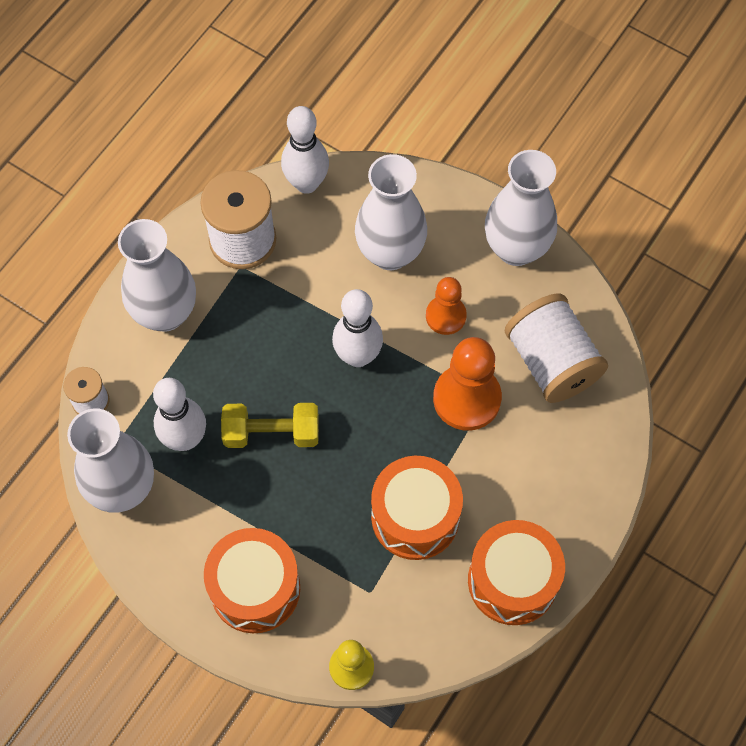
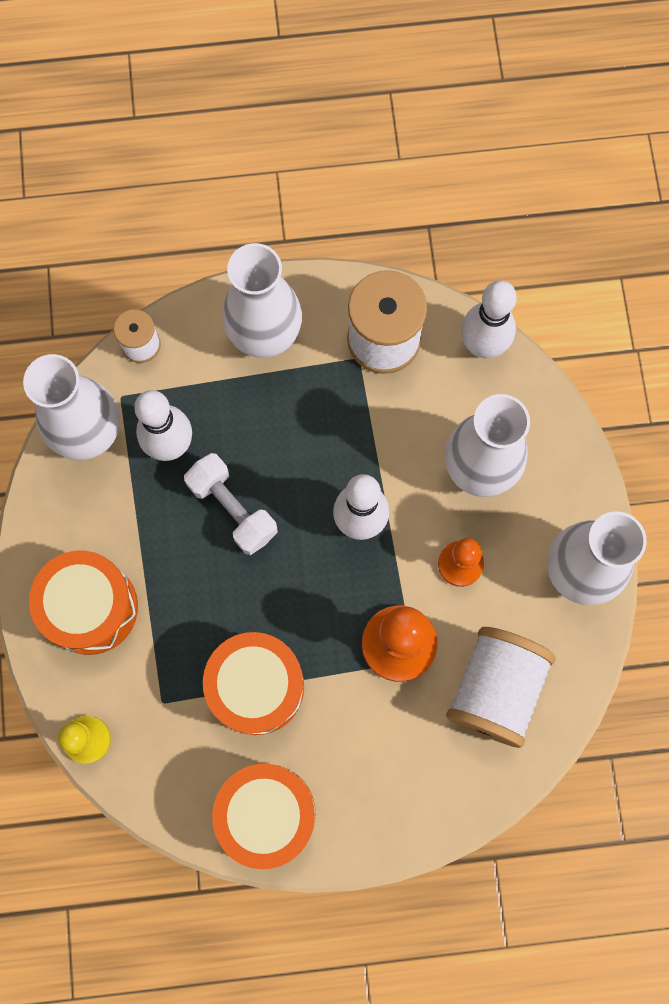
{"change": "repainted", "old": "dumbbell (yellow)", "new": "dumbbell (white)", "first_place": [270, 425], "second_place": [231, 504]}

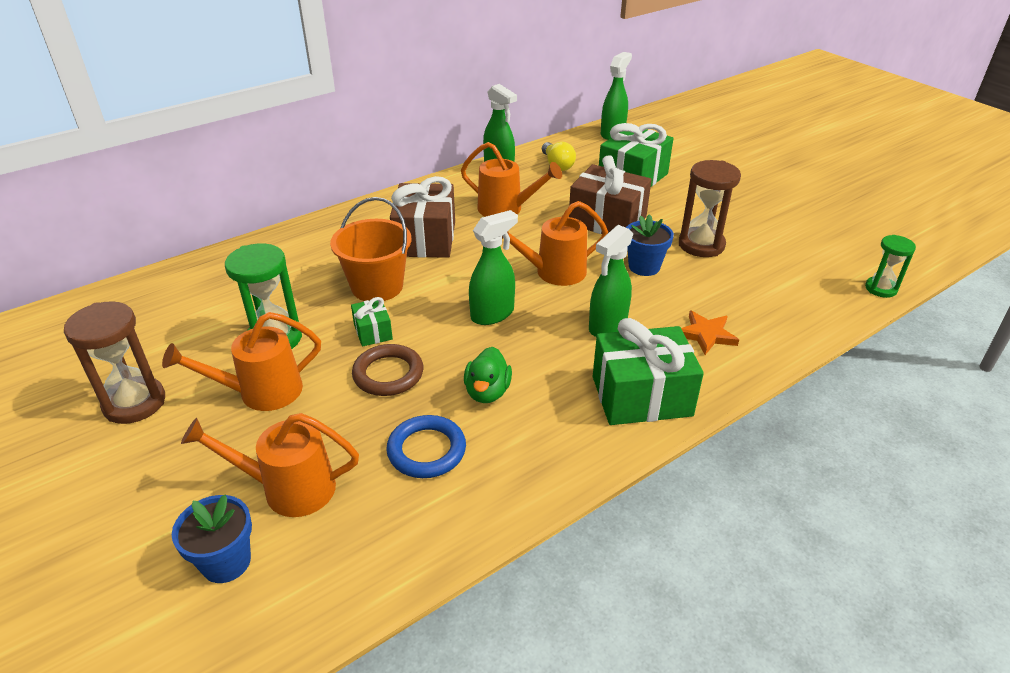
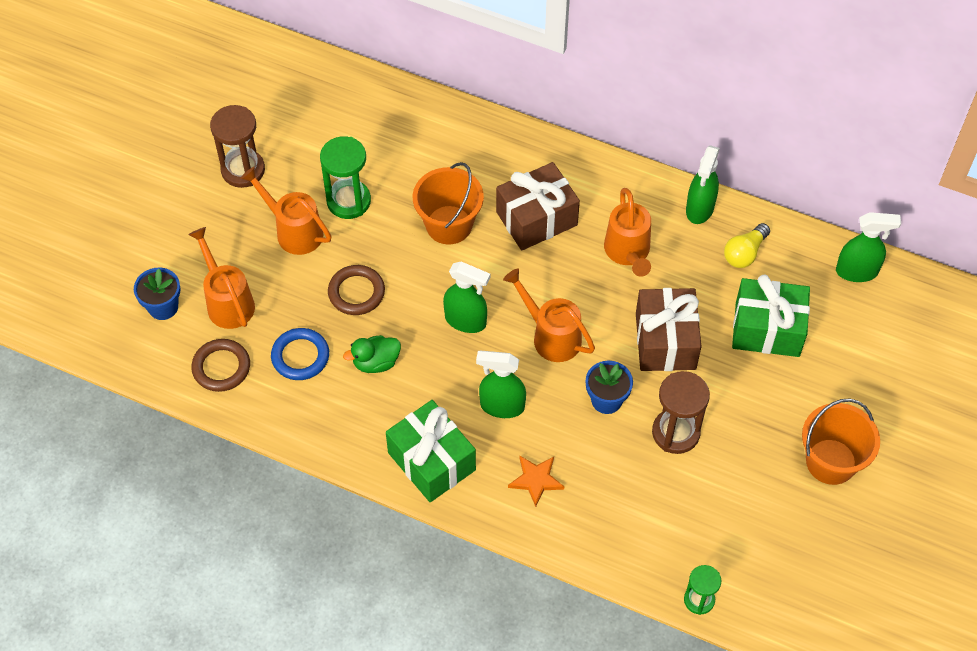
{"change": "gone", "old": "gift (green)", "first_place": [372, 322]}
{"change": "new", "new": "ring (brown)", "second_place": [220, 365]}
{"change": "new", "new": "bucket (orange)", "second_place": [841, 442]}

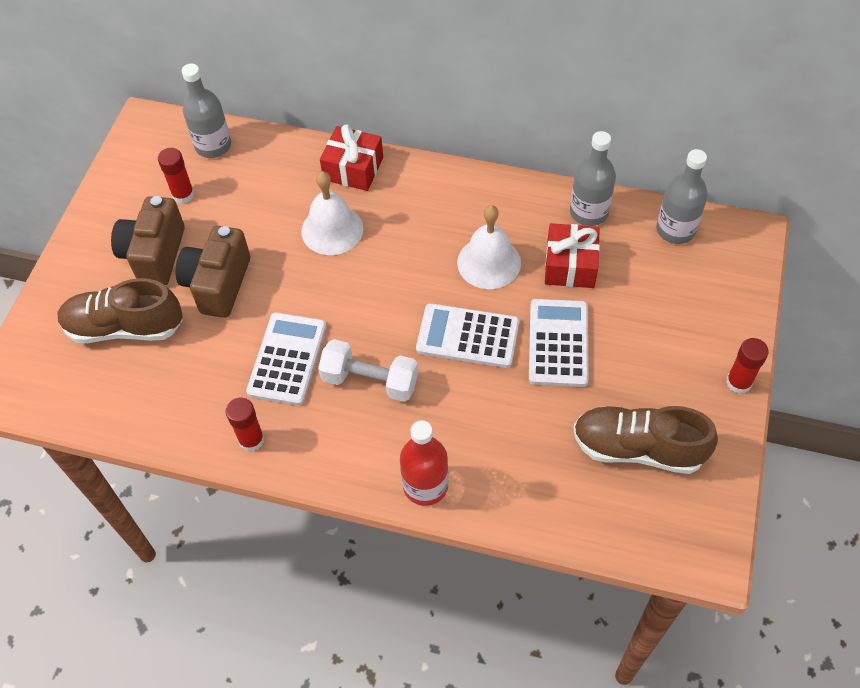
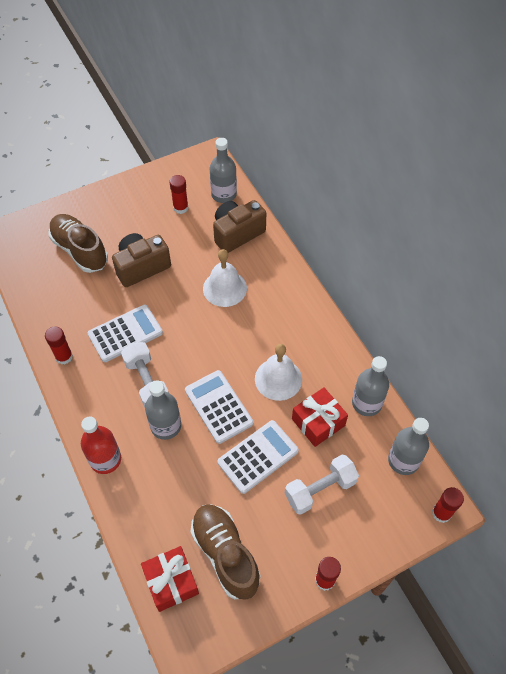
{"change": "shifted", "old": "camera (brown)", "first_place": [148, 240], "second_place": [239, 226]}
{"change": "shifted", "old": "gift (red)", "first_place": [351, 157], "second_place": [170, 579]}
{"change": "new", "new": "bottle (grey)", "second_place": [163, 410]}
{"change": "new", "new": "dumbbell (white)", "second_place": [322, 485]}
{"change": "new", "new": "glue stick (red)", "second_place": [448, 505]}

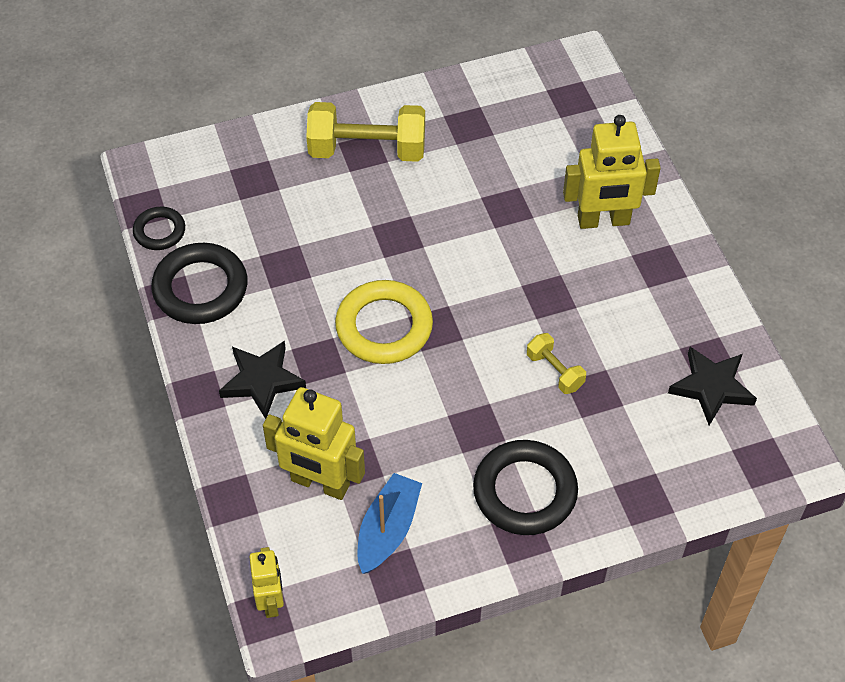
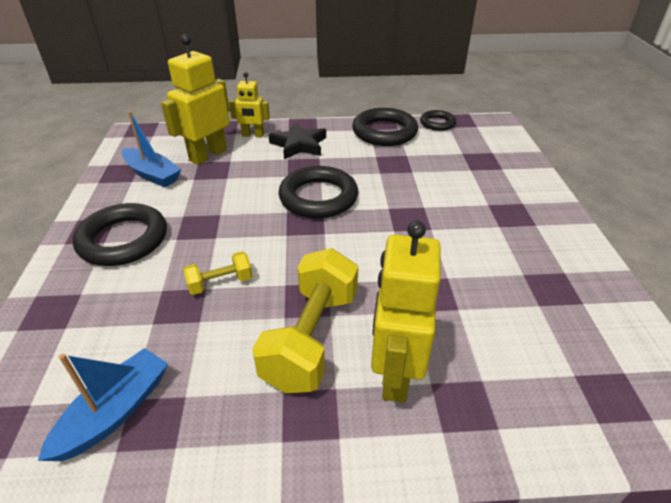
{"change": "shifted", "old": "robot (yellow)", "first_place": [267, 582], "second_place": [249, 105]}
{"change": "shifted", "old": "dumbbell (yellow)", "first_place": [365, 132], "second_place": [305, 320]}
{"change": "repainted", "old": "ring (yellow)", "new": "ring (black)", "first_place": [384, 322], "second_place": [318, 192]}
{"change": "swapped", "old": "star (black)", "new": "boat (blue)", "first_place": [712, 386], "second_place": [103, 404]}

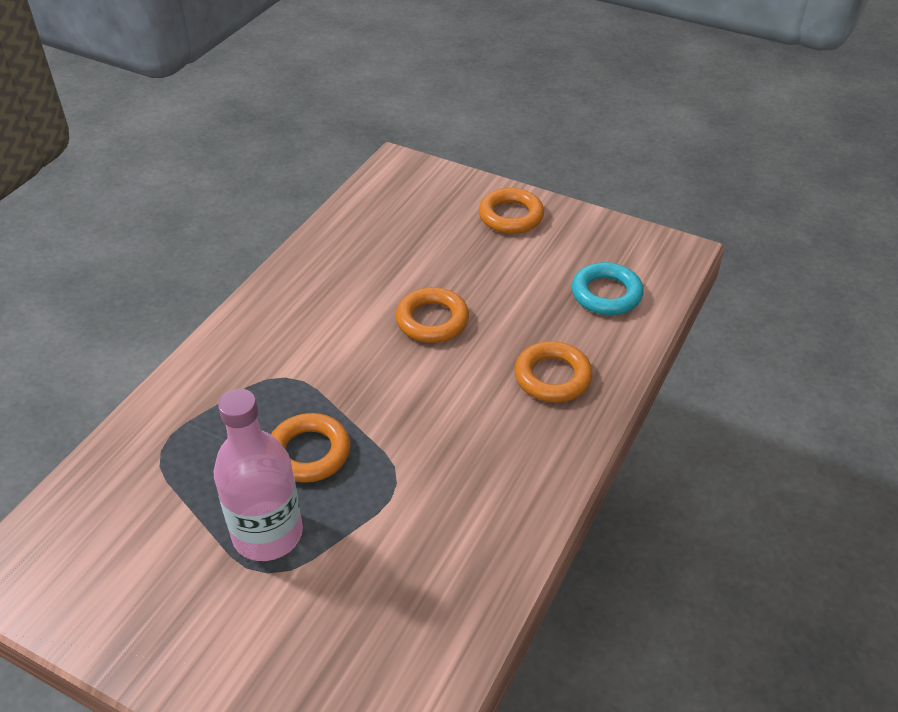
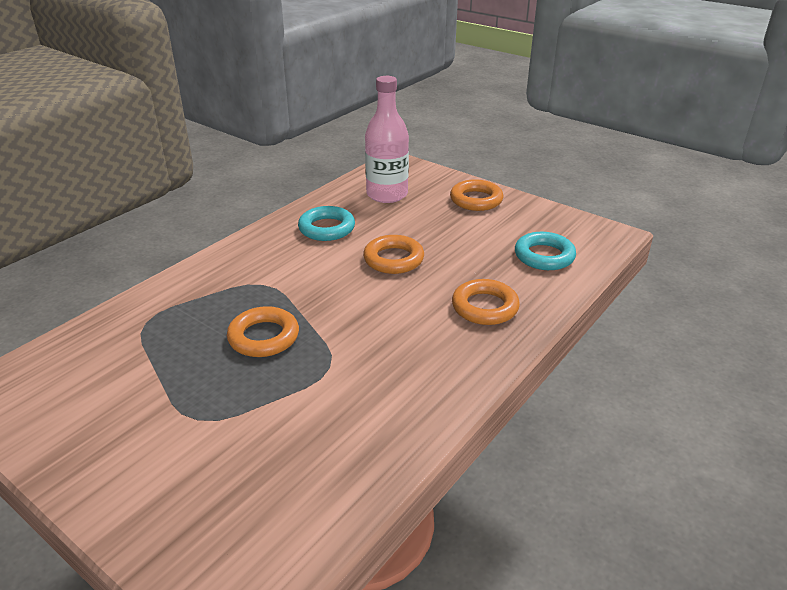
{"change": "shifted", "old": "bottle (pink)", "first_place": [258, 475], "second_place": [387, 139]}
{"change": "new", "new": "ring (turquoise)", "second_place": [326, 223]}

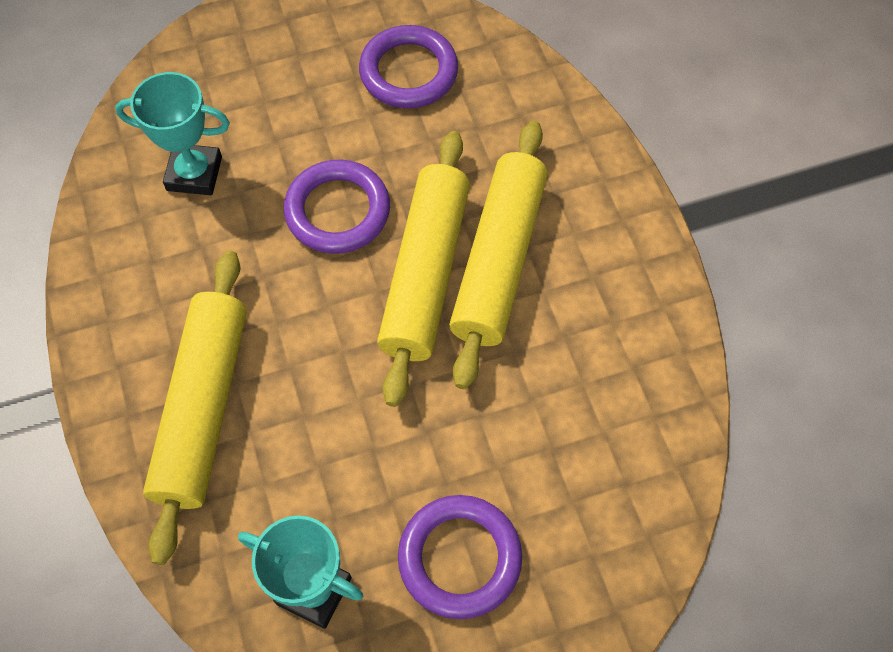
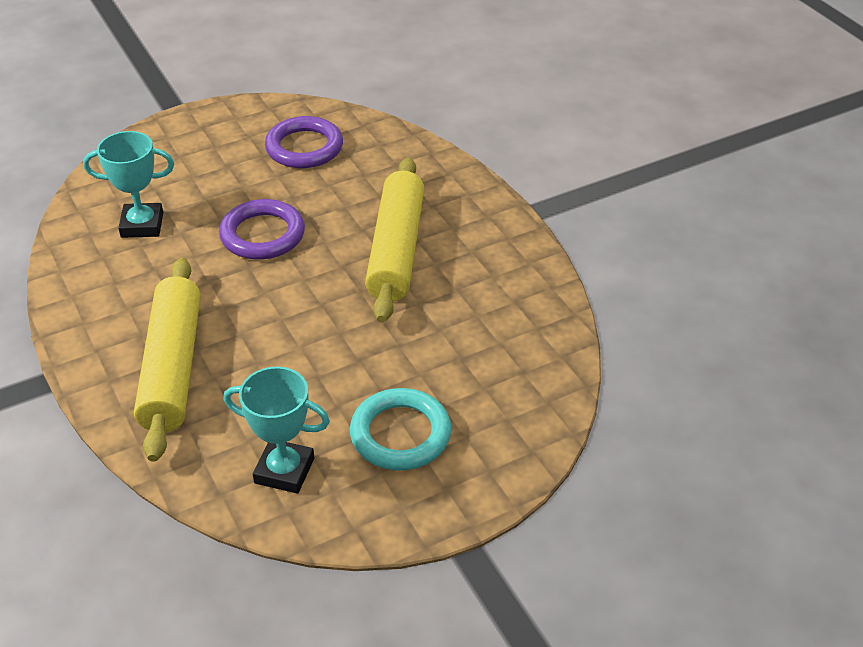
{"change": "gone", "old": "rolling pin (yellow)", "first_place": [423, 269]}
{"change": "repainted", "old": "ring (purple)", "new": "ring (turquoise)", "first_place": [460, 557], "second_place": [400, 429]}

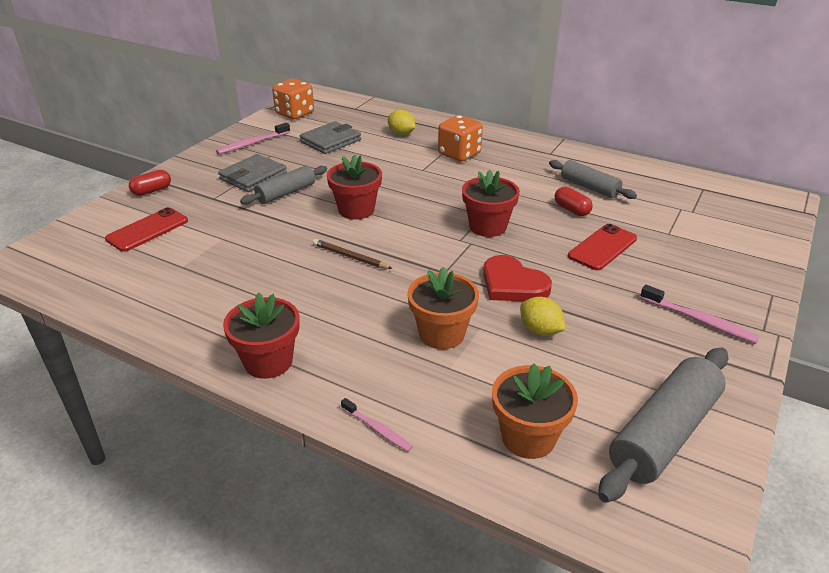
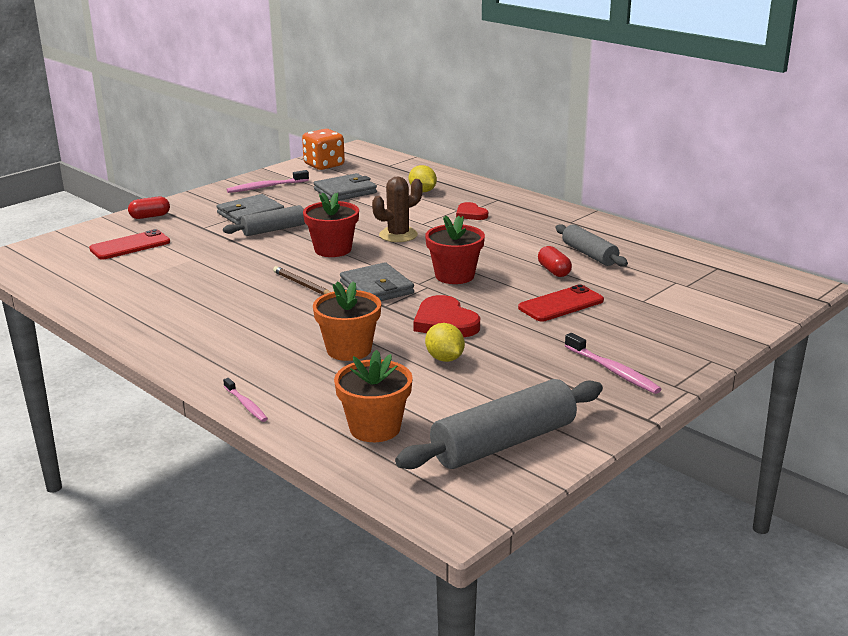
{"change": "gone", "old": "flower pot (red)", "first_place": [261, 336]}
{"change": "swapped", "old": "dice (orange)", "new": "heart (red)", "first_place": [460, 138], "second_place": [472, 211]}
{"change": "new", "new": "wallet (grey)", "second_place": [377, 281]}
{"change": "new", "new": "cactus (brown)", "second_place": [397, 209]}

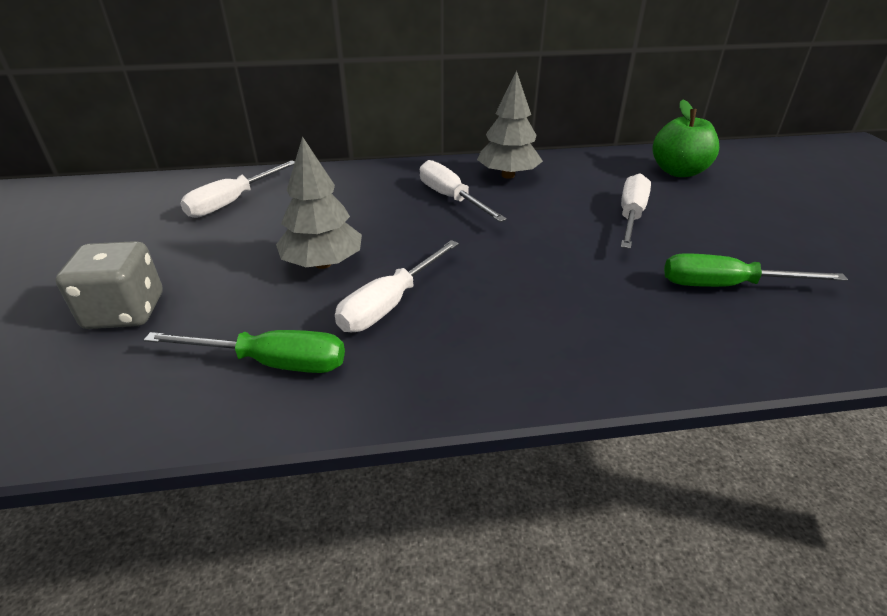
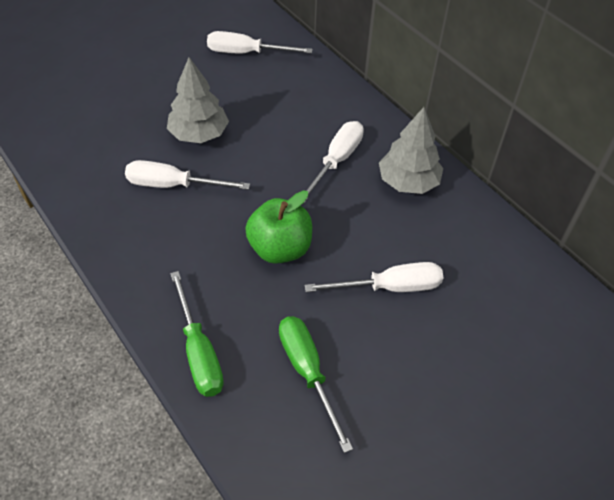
{"change": "gone", "old": "dice (grey)", "first_place": [109, 285]}
{"change": "shifted", "old": "screwdriver (green)", "first_place": [244, 351], "second_place": [197, 334]}
{"change": "shifted", "old": "apple (green)", "first_place": [686, 138], "second_place": [278, 227]}

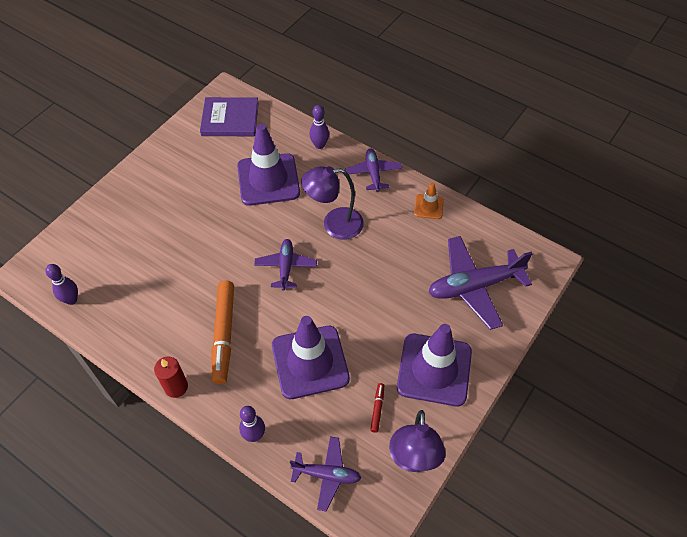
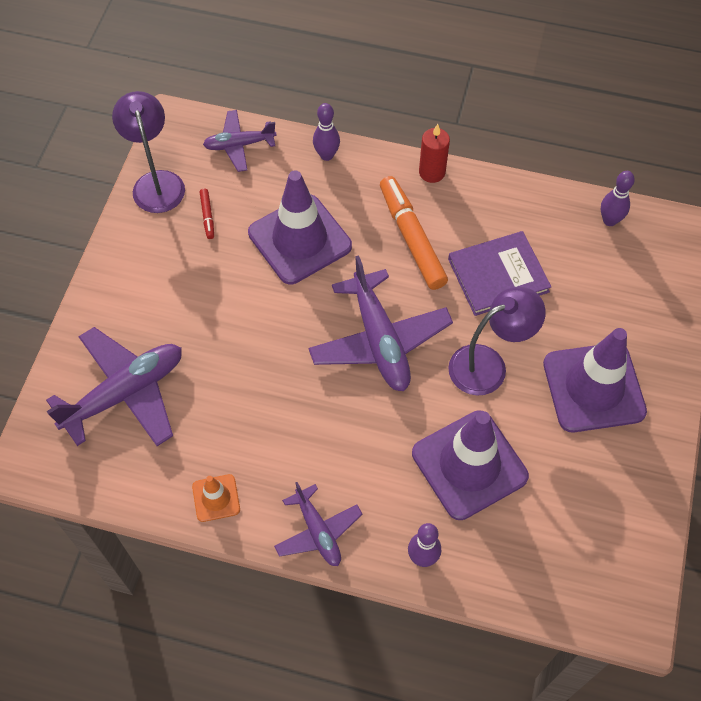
{"change": "shifted", "old": "book (purple)", "first_place": [229, 116], "second_place": [499, 273]}
{"change": "scaled", "old": "plane (purple)", "first_place": [285, 265], "second_place": [380, 323], "factor": 1.71}
{"change": "shifted", "old": "lamp (purple)", "first_place": [332, 203], "second_place": [497, 341]}
{"change": "shifted", "old": "traffic cone (purple)", "first_place": [434, 365], "second_place": [595, 380]}

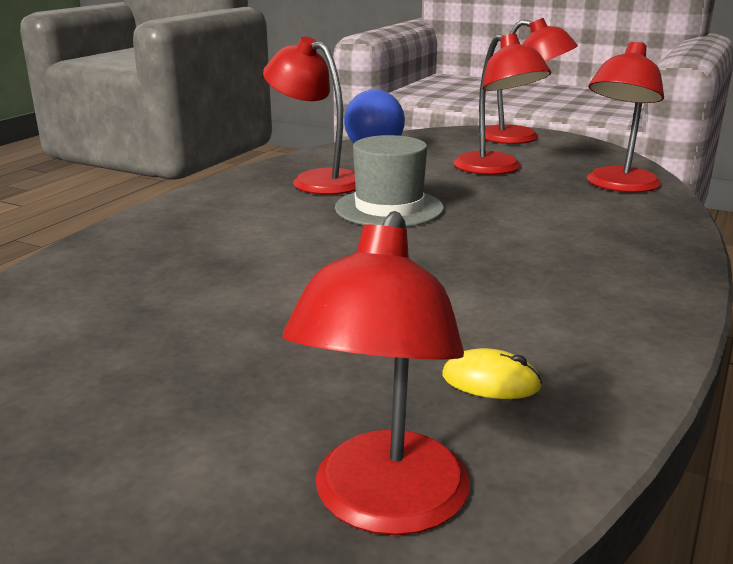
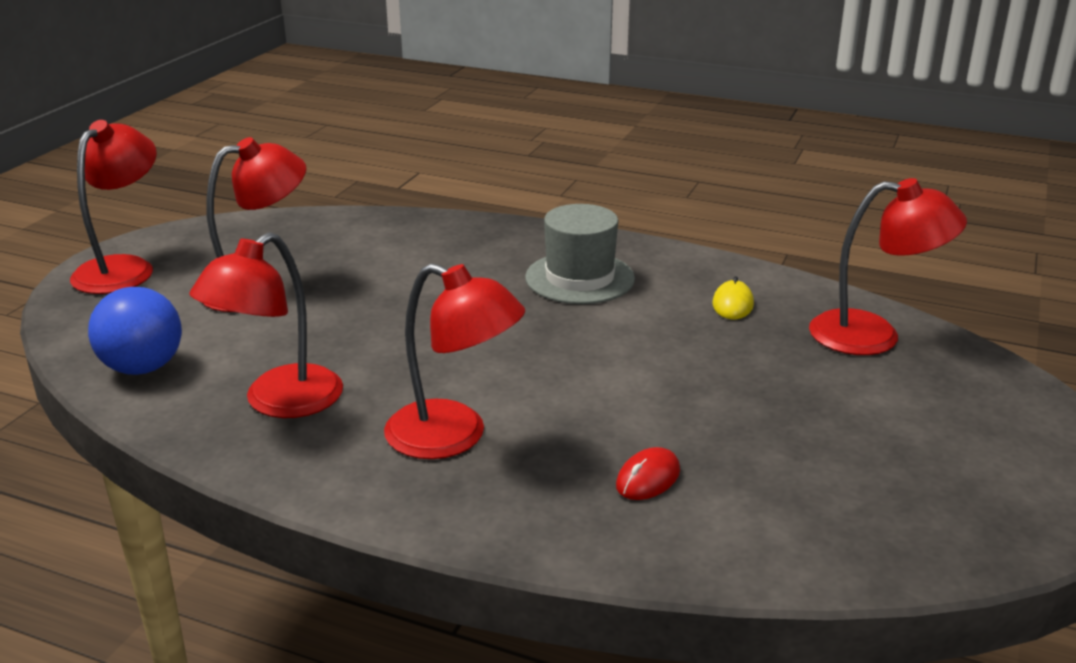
{"change": "shifted", "old": "hat (grey)", "first_place": [389, 181], "second_place": [580, 254]}
{"change": "shifted", "old": "lamp (red)", "first_place": [625, 117], "second_place": [454, 361]}
{"change": "new", "new": "mouse (red)", "second_place": [648, 473]}

